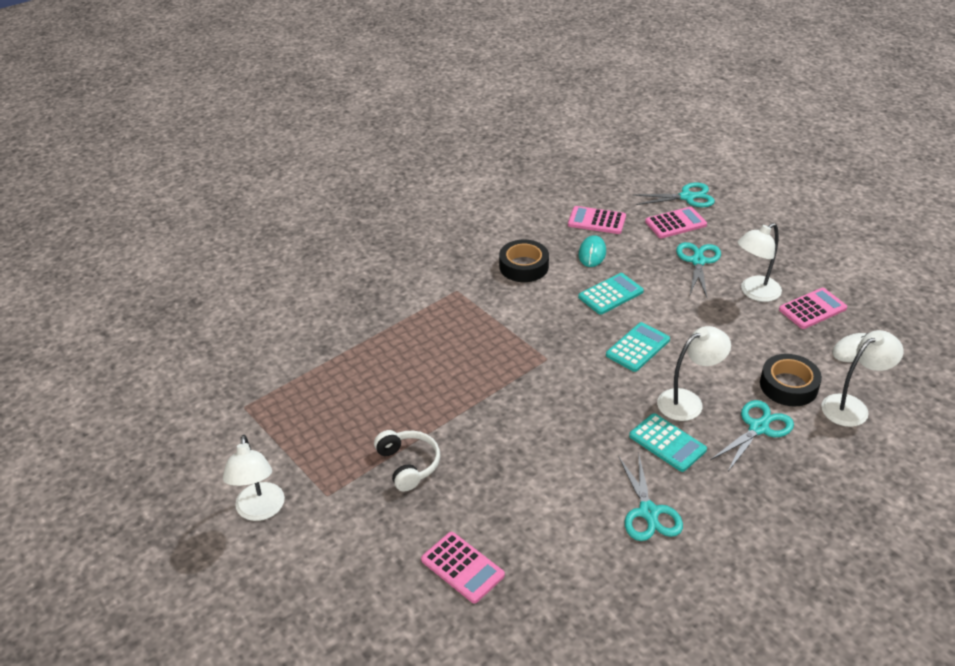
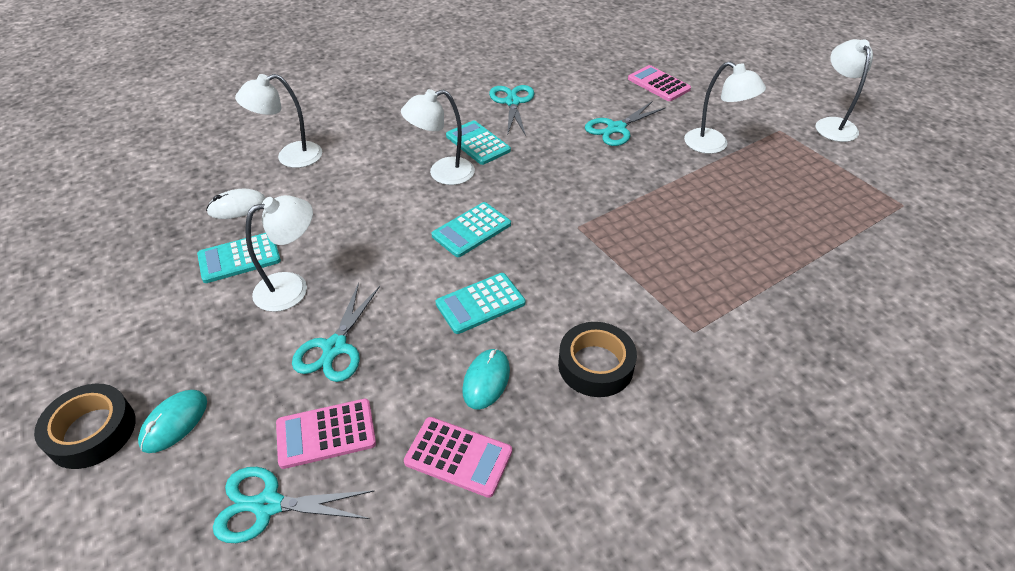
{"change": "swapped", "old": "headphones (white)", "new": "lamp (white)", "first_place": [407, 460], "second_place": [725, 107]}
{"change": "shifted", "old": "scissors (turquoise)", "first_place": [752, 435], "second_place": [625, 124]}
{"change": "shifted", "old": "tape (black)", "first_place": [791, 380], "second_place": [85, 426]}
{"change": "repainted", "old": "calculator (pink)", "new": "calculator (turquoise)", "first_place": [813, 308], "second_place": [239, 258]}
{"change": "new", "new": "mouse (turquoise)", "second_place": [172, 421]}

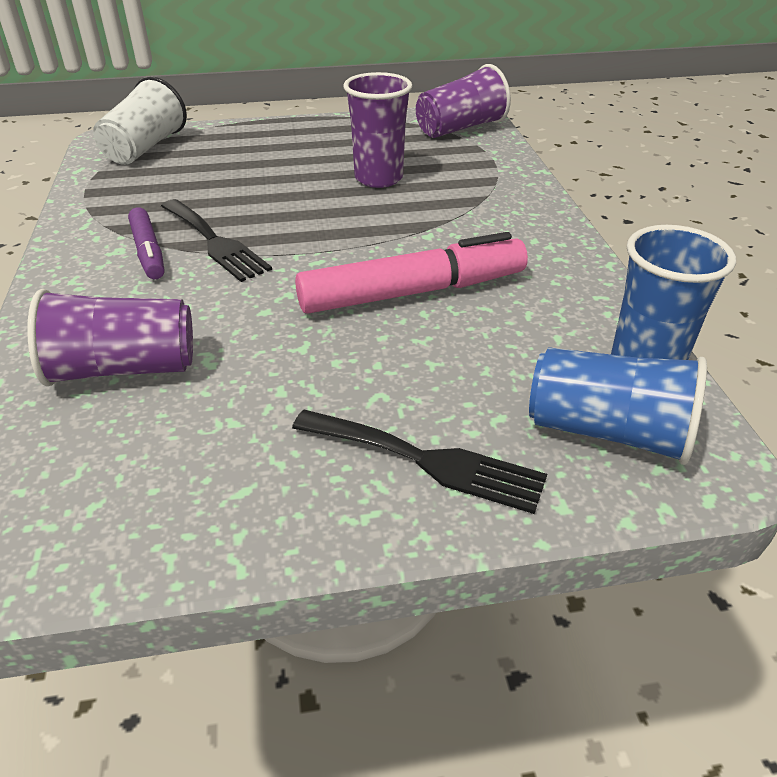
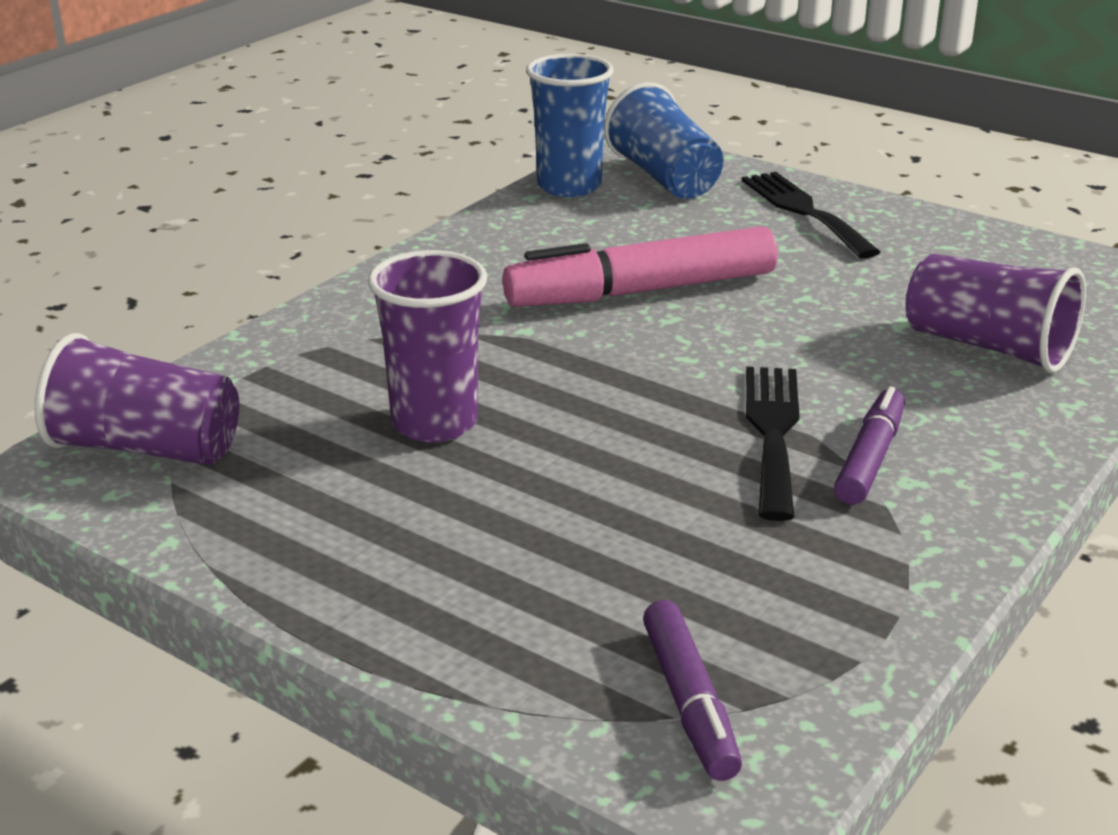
{"change": "swapped", "old": "cup (white)", "new": "marker (purple)", "first_place": [140, 120], "second_place": [692, 690]}
{"change": "rotated", "old": "marker (pink)", "first_place": [411, 272], "second_place": [640, 266], "degrees": -45}

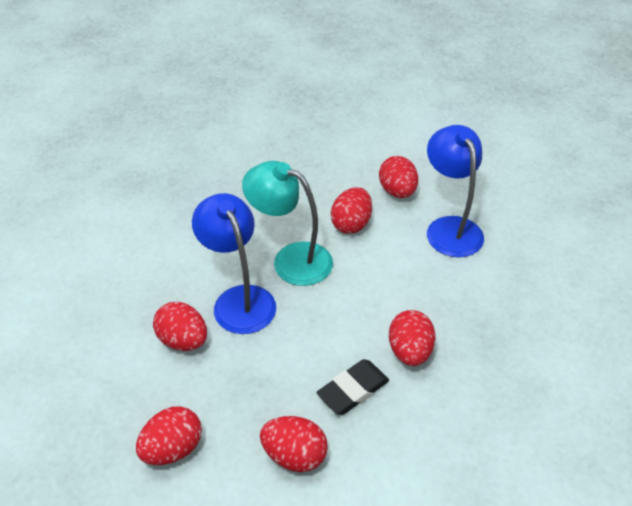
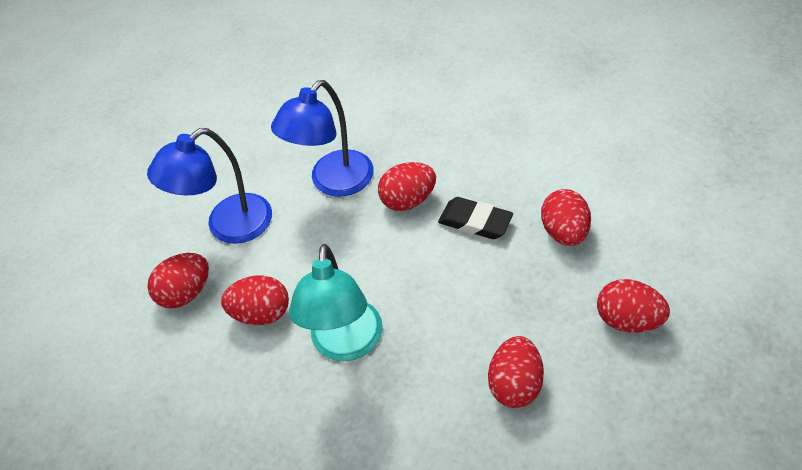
{"change": "shifted", "old": "lamp (blue)", "first_place": [234, 263], "second_place": [322, 138]}

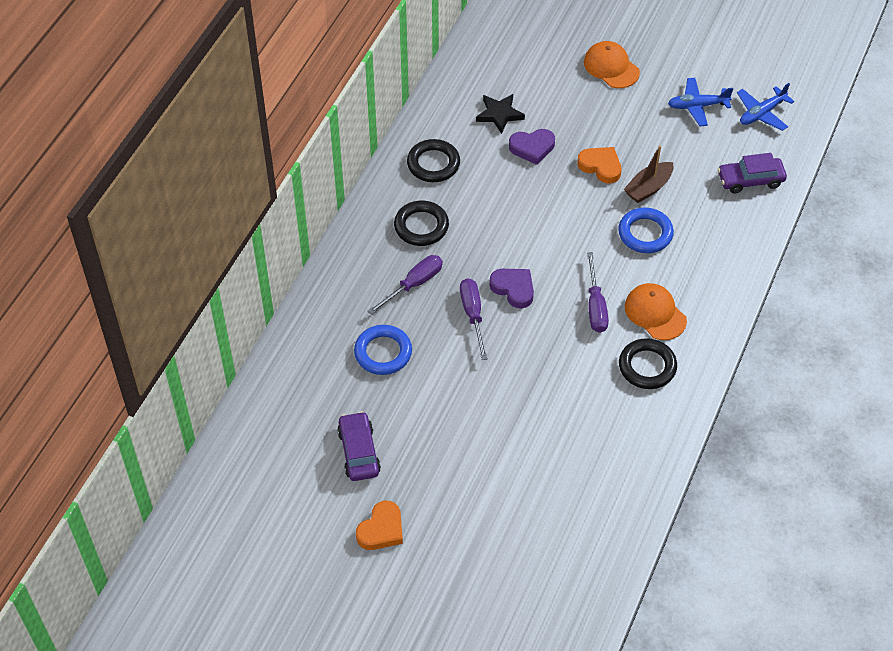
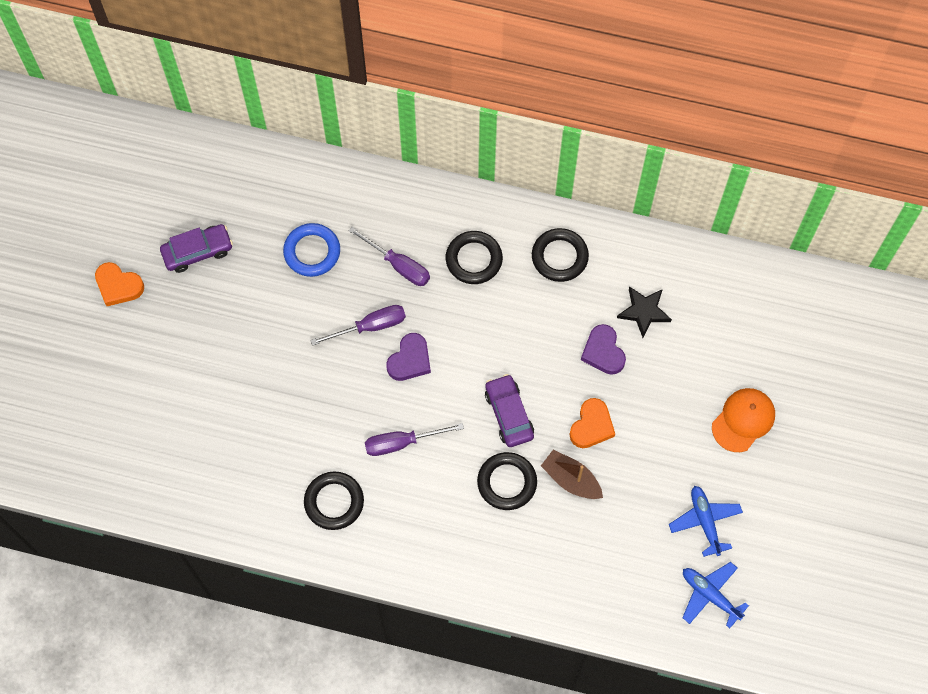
{"change": "repainted", "old": "ring (blue)", "new": "ring (black)", "first_place": [646, 230], "second_place": [507, 481]}
{"change": "gone", "old": "cap (orange)", "first_place": [656, 311]}
{"change": "shifted", "old": "car (purple)", "first_place": [752, 173], "second_place": [509, 410]}

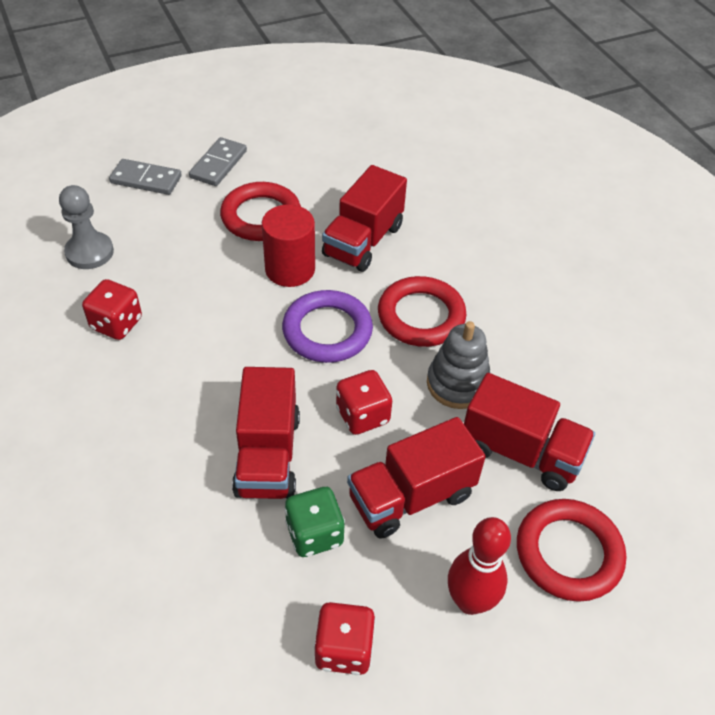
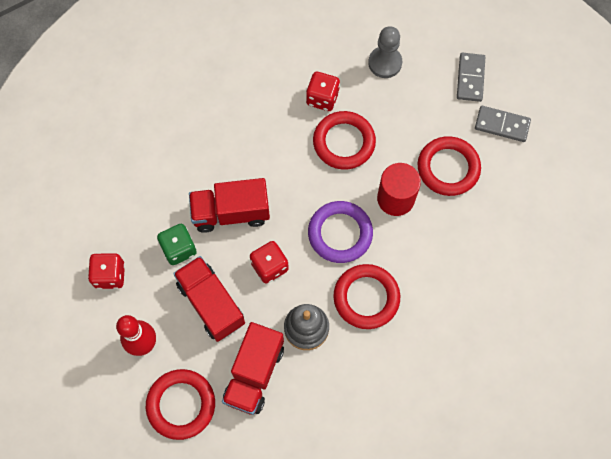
{"change": "gone", "old": "truck (red)", "first_place": [364, 218]}
{"change": "new", "new": "ring (red)", "second_place": [344, 140]}

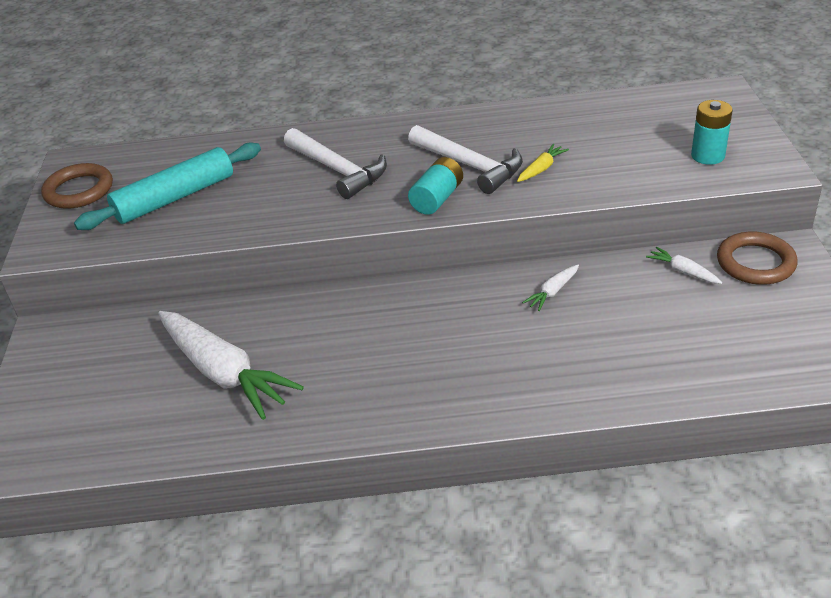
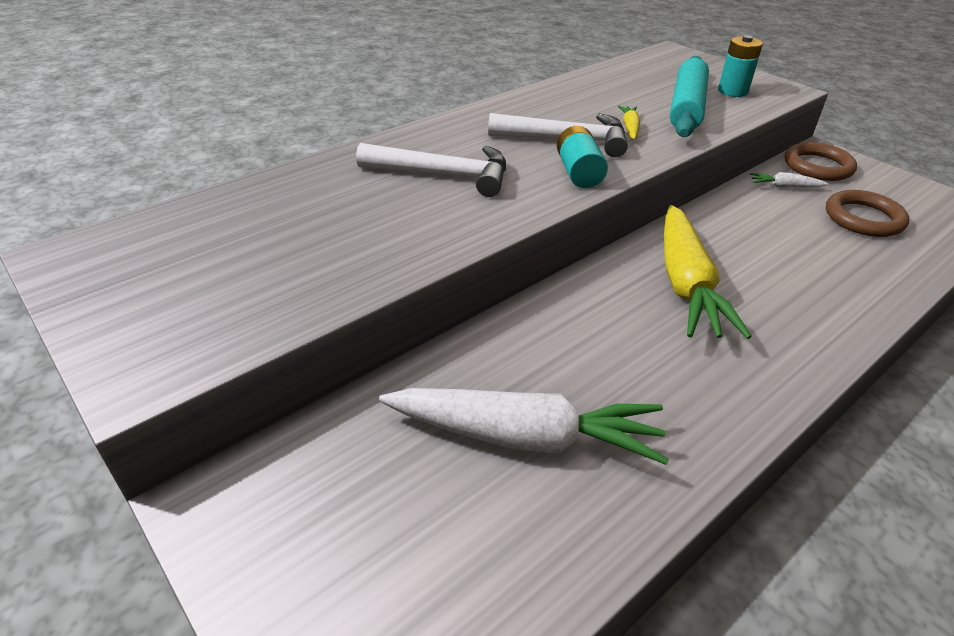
{"change": "shifted", "old": "ring (brown)", "first_place": [77, 186], "second_place": [867, 213]}
{"change": "shifted", "old": "rolling pin (turquoise)", "first_place": [167, 186], "second_place": [689, 96]}
{"change": "gone", "old": "carrot (white)", "first_place": [550, 288]}
{"change": "new", "new": "carrot (yellow)", "second_place": [708, 272]}

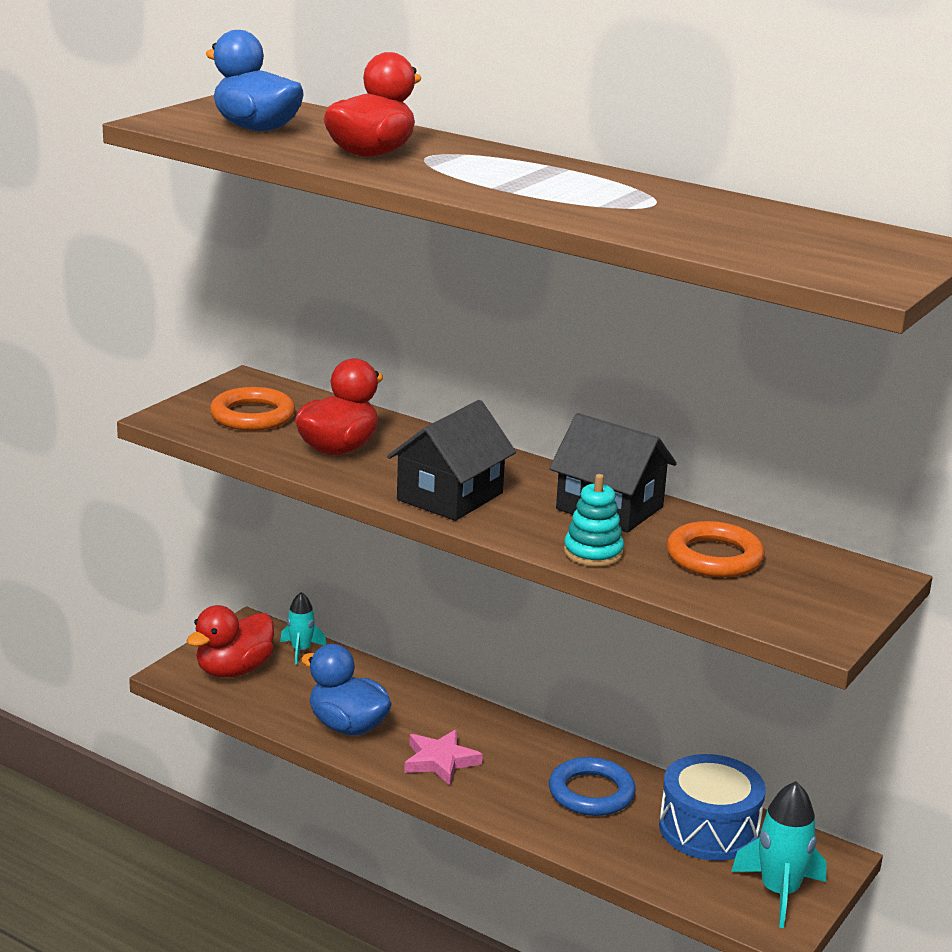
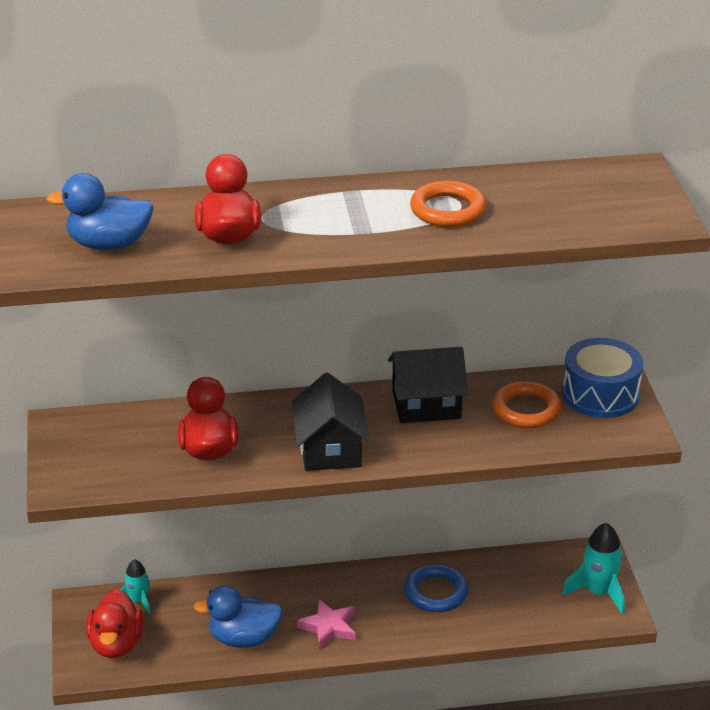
{"change": "shifted", "old": "ring (orange)", "first_place": [252, 409], "second_place": [448, 204]}
{"change": "gone", "old": "stacking toy (turquoise)", "first_place": [594, 520]}
{"change": "shifted", "old": "drum (blue)", "first_place": [712, 807], "second_place": [602, 378]}

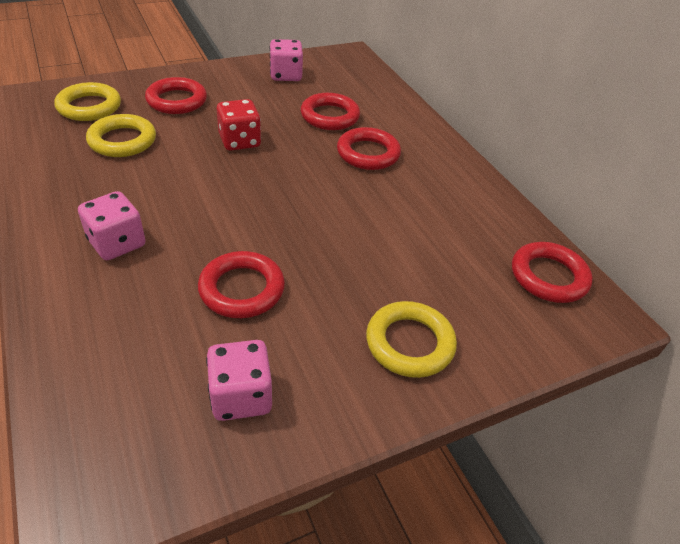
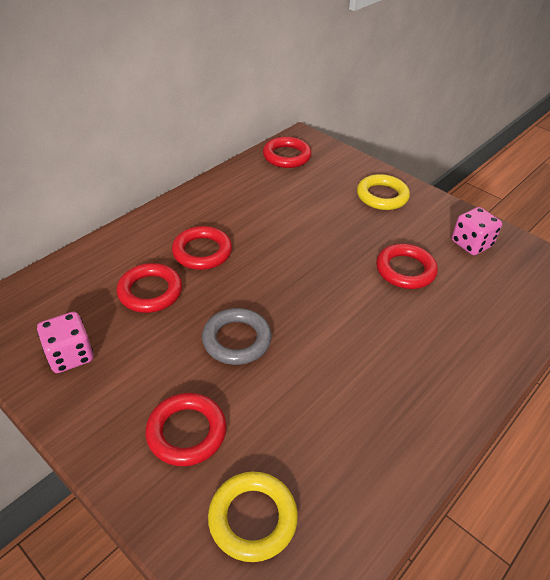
{"change": "gone", "old": "dice (pink)", "first_place": [112, 225]}
{"change": "gone", "old": "ring (yellow)", "first_place": [121, 135]}
{"change": "swapped", "old": "dice (red)", "new": "ring (grey)", "first_place": [239, 125], "second_place": [237, 336]}

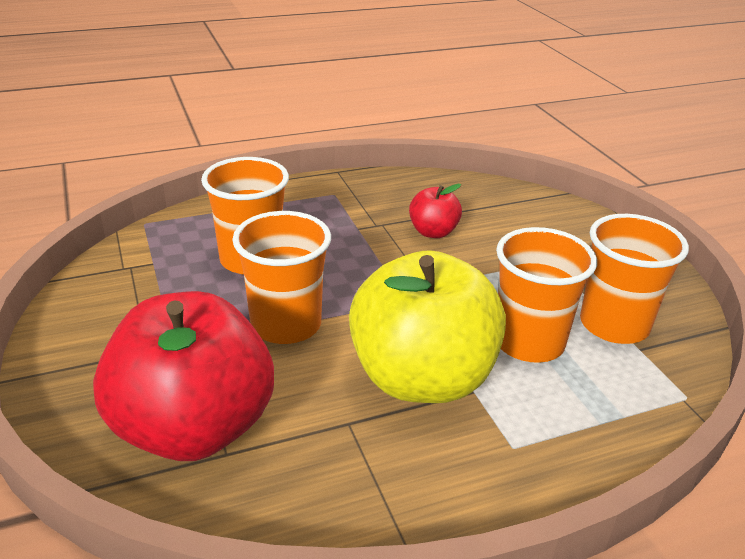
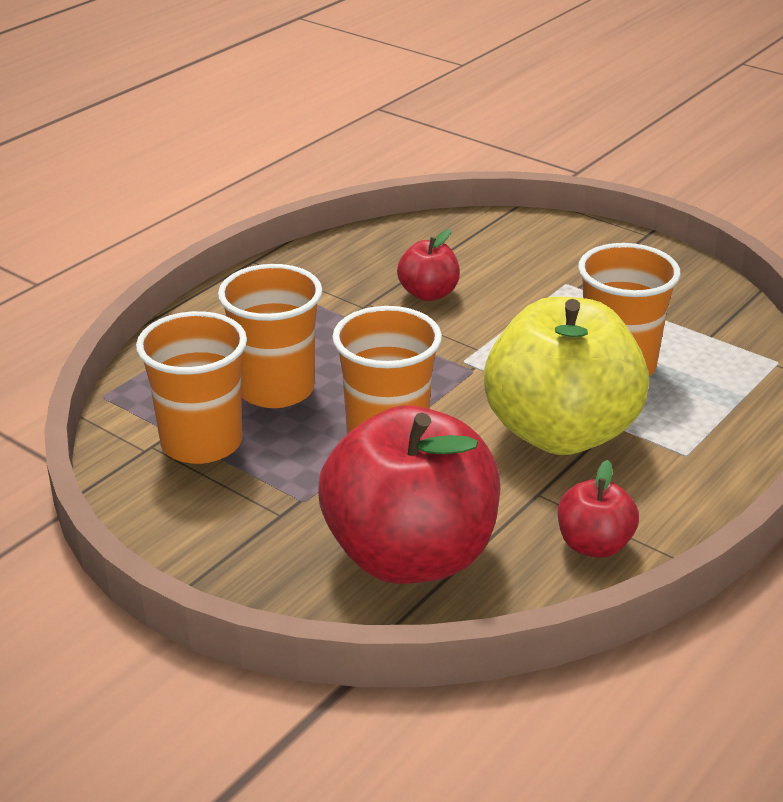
{"change": "shifted", "old": "cup (orange)", "first_place": [634, 279], "second_place": [191, 387]}
{"change": "new", "new": "apple (red)", "second_place": [598, 509]}

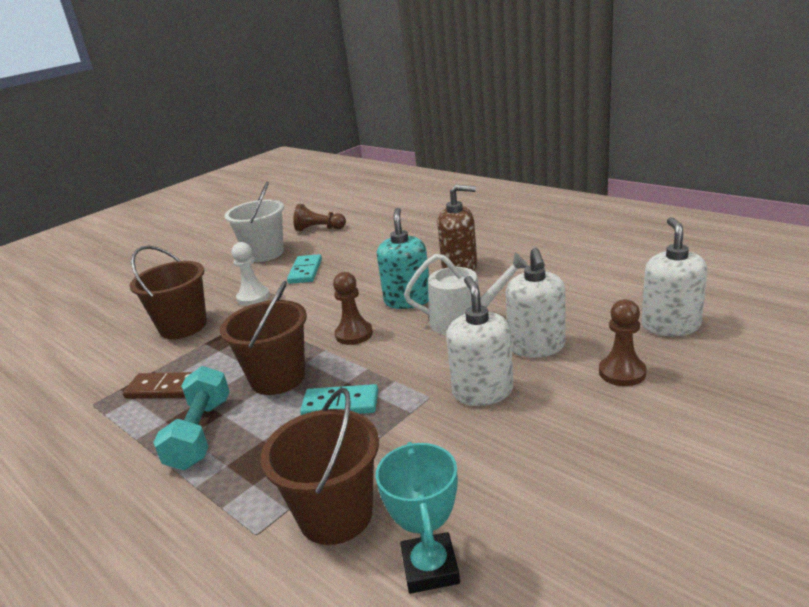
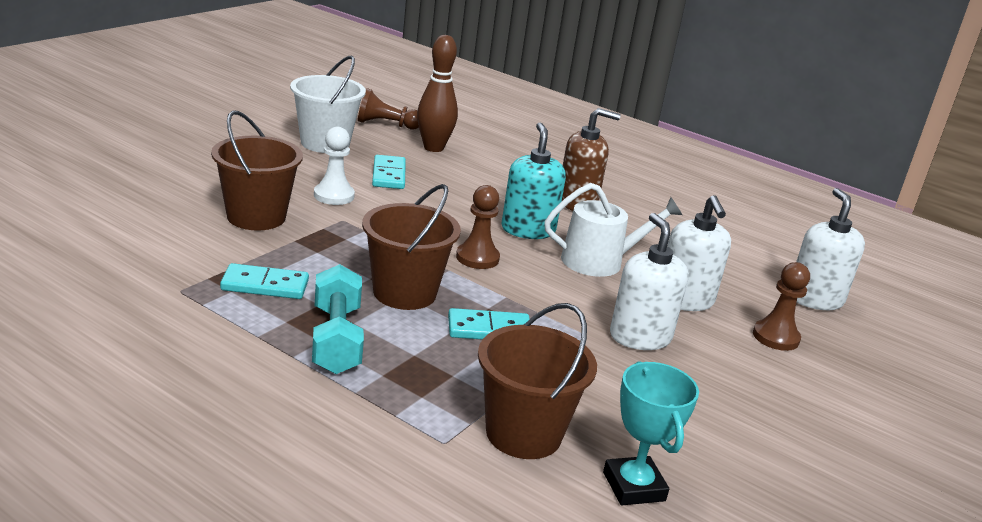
{"change": "repainted", "old": "domino (brown)", "new": "domino (turquoise)", "first_place": [158, 385], "second_place": [264, 281]}
{"change": "new", "new": "bowling pin (brown)", "second_place": [437, 93]}

